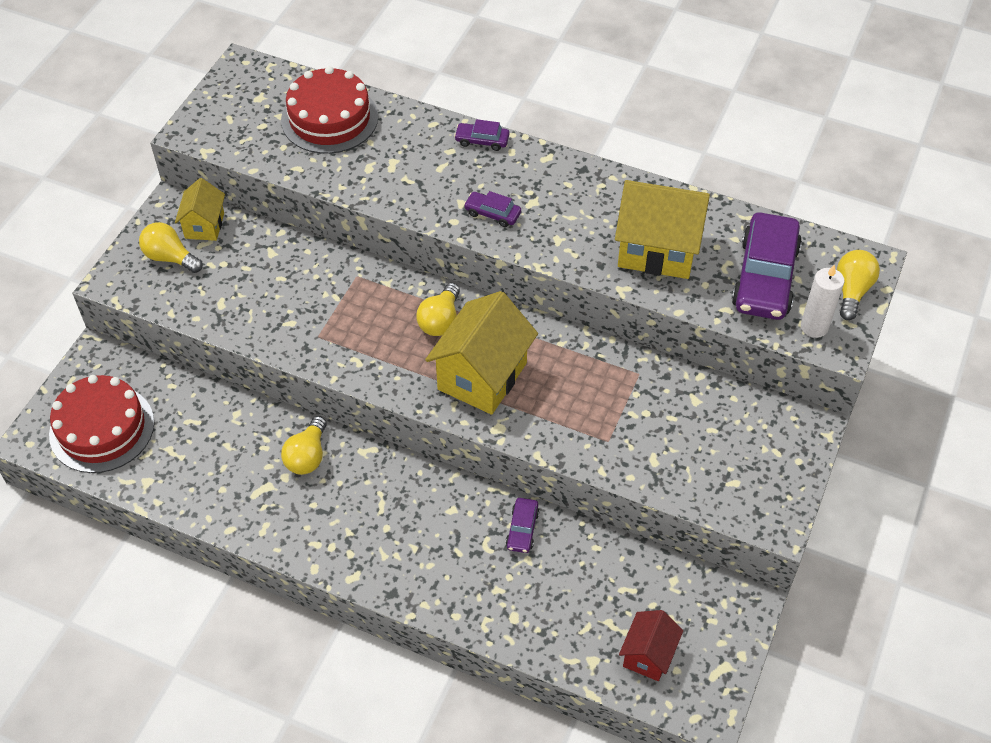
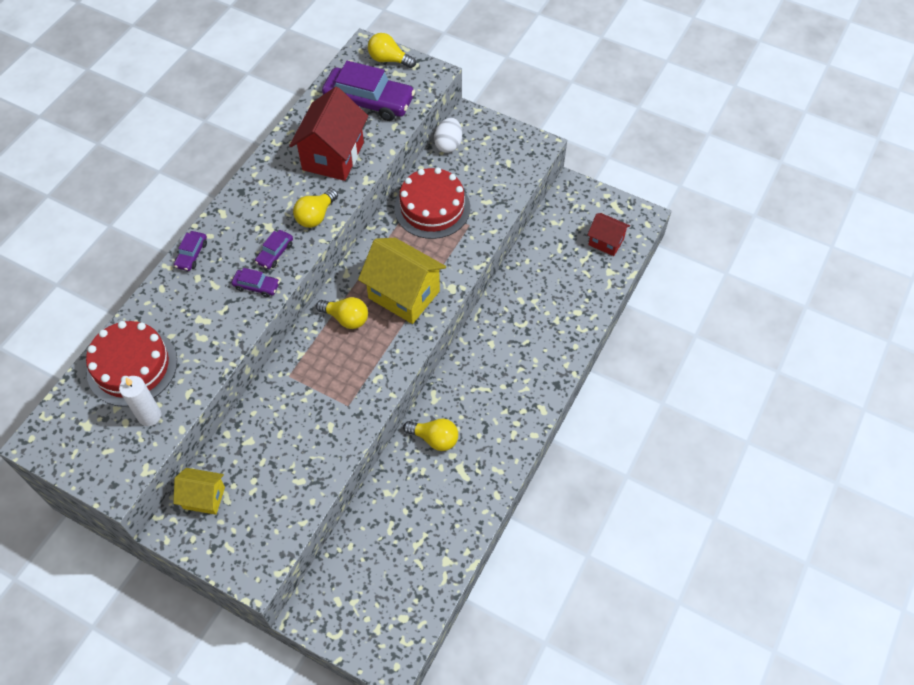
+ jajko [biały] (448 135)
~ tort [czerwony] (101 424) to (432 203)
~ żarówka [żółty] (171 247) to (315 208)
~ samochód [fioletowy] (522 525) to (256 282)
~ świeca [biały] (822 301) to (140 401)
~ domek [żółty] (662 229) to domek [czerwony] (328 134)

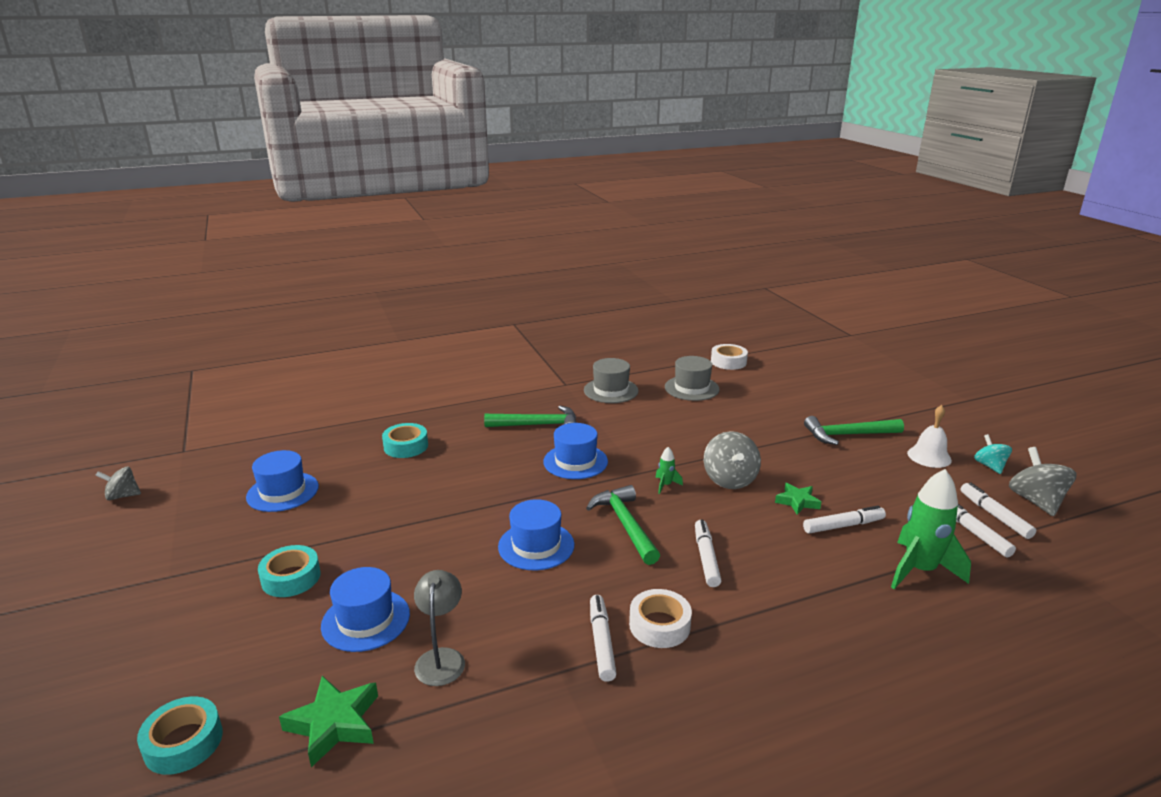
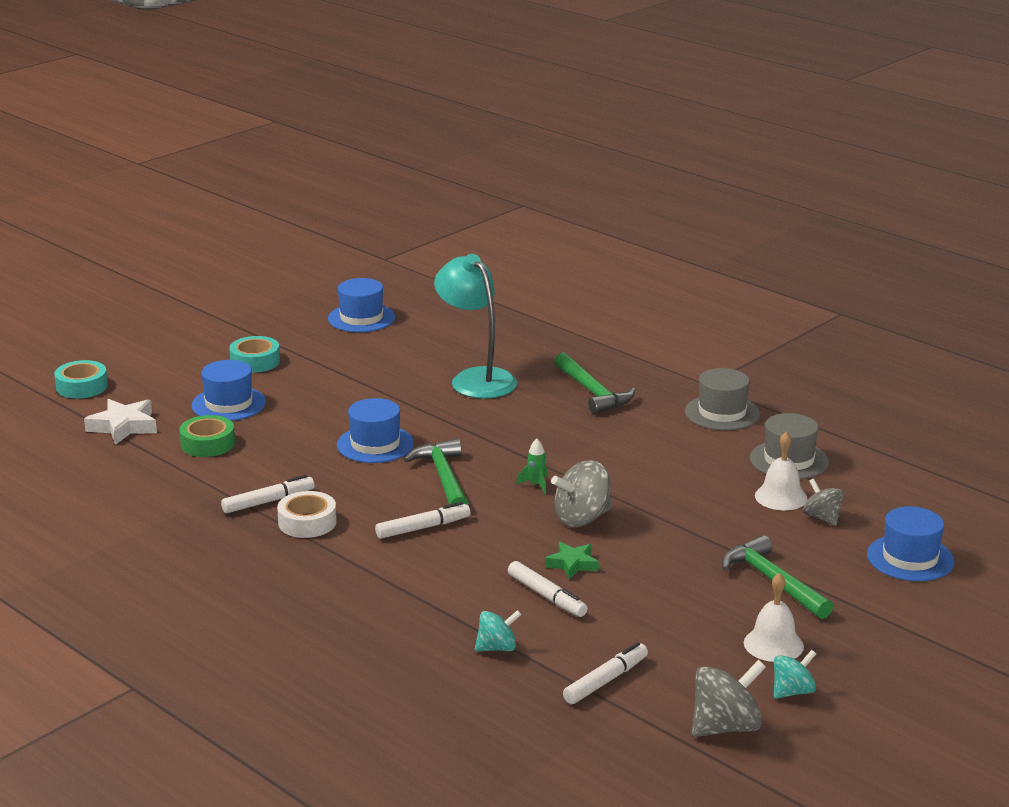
- taśma klejąca [turkusowy] (405 440)
- taśma klejąca [biały] (729 357)
- flamaster [biały] (998 510)
+ lampka [turkusowy] (475 326)
+ dzwonek [biały] (781 471)
~ bączek [szary] (118 483) to (823 502)
~ kapelusz [niebieski] (575 451) to (910 543)
~ lampka [szary] (439 628) to taśma klejąca [zielony] (207 436)
~ rakieta [zielony] (931 529) to bączek [turkusowy] (498 630)
~ gwiazda [zielony] (328 721) to gwiazda [biały] (120 422)
~ młotek [zielony] (623 525) = (436 472) 60 degrees counterclockwise

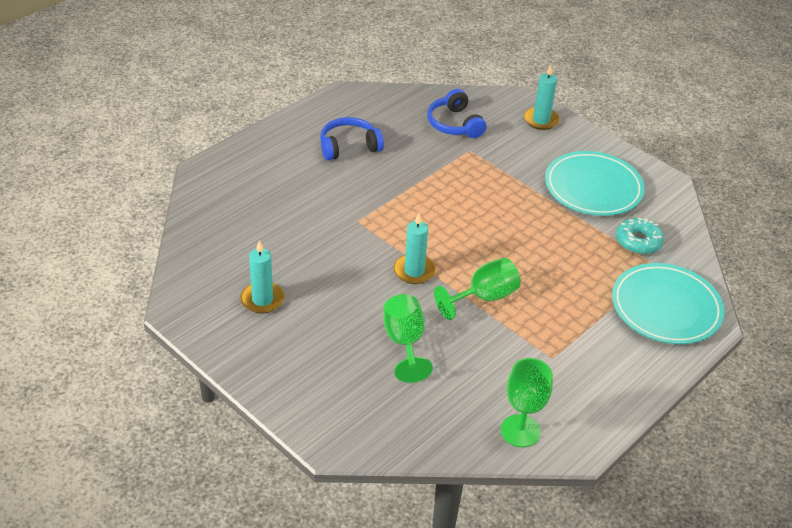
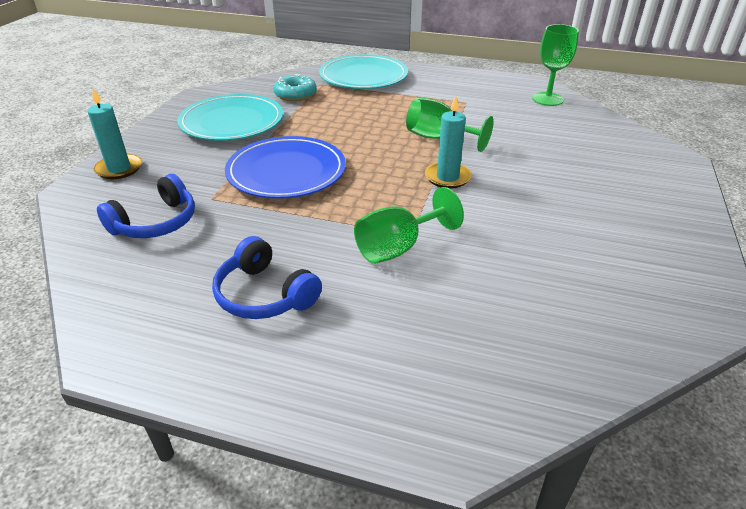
- świeca [turkusowy] (262 277)
+ talerz [niebieski] (285 167)
~ kielich [zielony] (408 338) to (409 225)

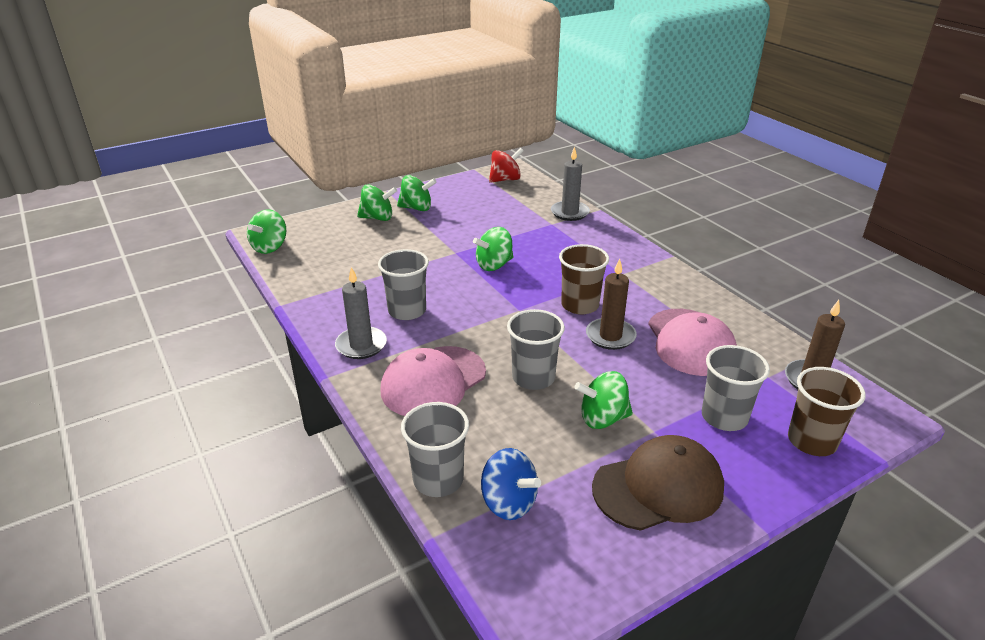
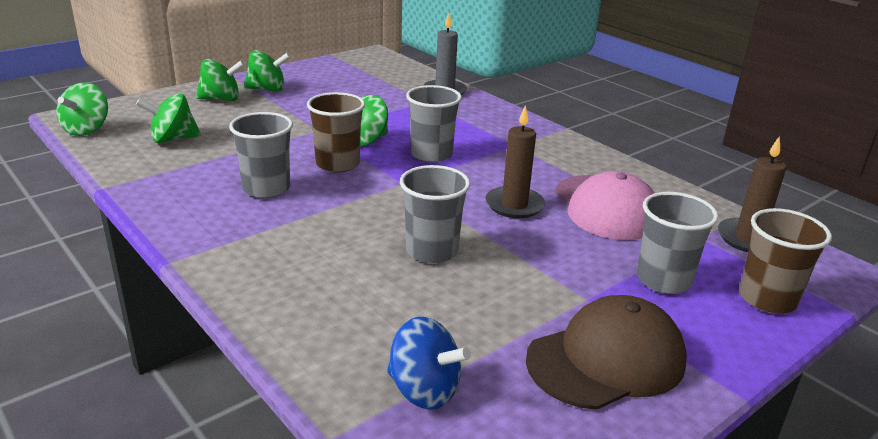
- świeca [szary] (361 313)
- czapka [różowy] (433 381)
- bączek [czerwony] (506 165)
~ szklanka [szary] (435 449) to (434 123)
~ szklanka [brązowy] (584 279) to (336 132)
~ bączek [zielony] (603 400) to (168 118)

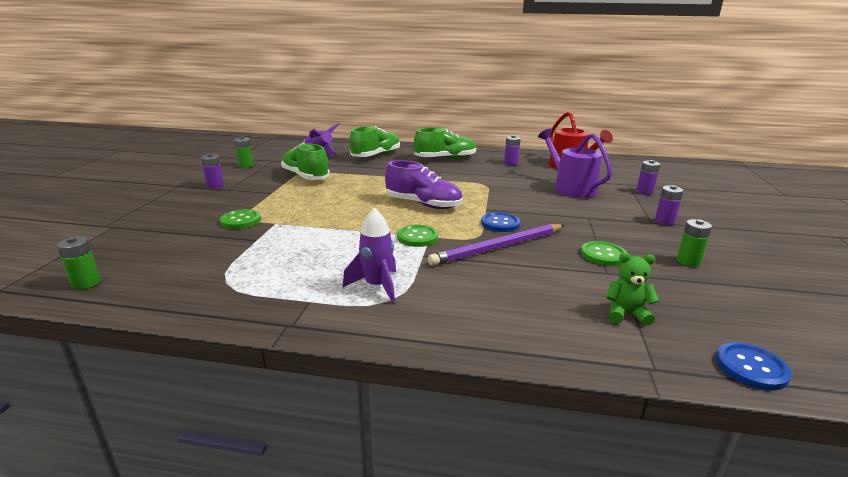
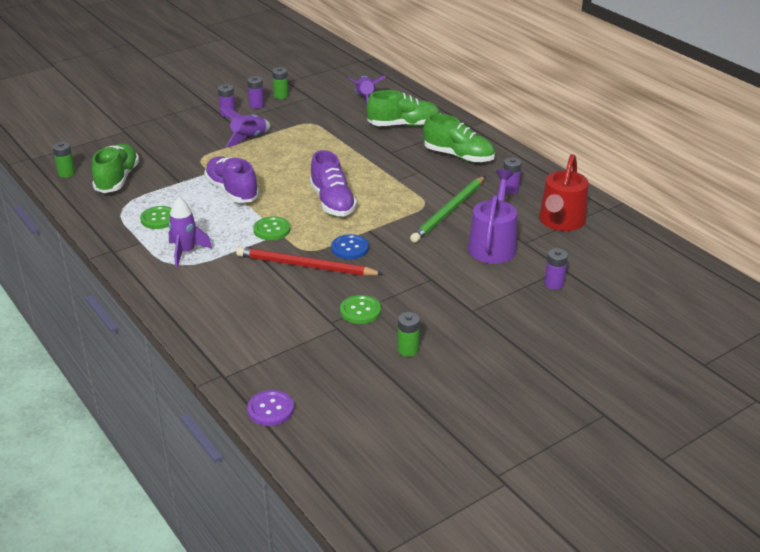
- miś [zielony] (632 289)
+ but [fioletowy] (231 179)
+ rakieta [fioletowy] (245 127)
+ ołówek [zielony] (447 209)
~ guzik [zielony] (240 219) to (155 217)
~ but [zielony] (305 161) to (115 168)
~ bateria [fioletowy] (669 205) to (255 92)
~ ołówek [fioletowy] (496 245) to ołówek [czerwony] (309 261)
~ guzik [niebieski] (754 366) to guzik [fioletowy] (270 408)

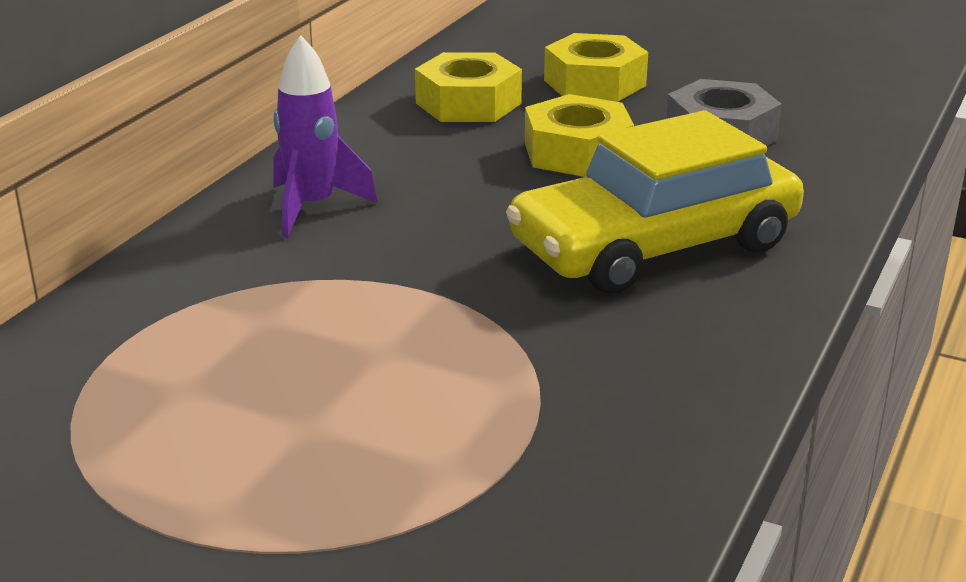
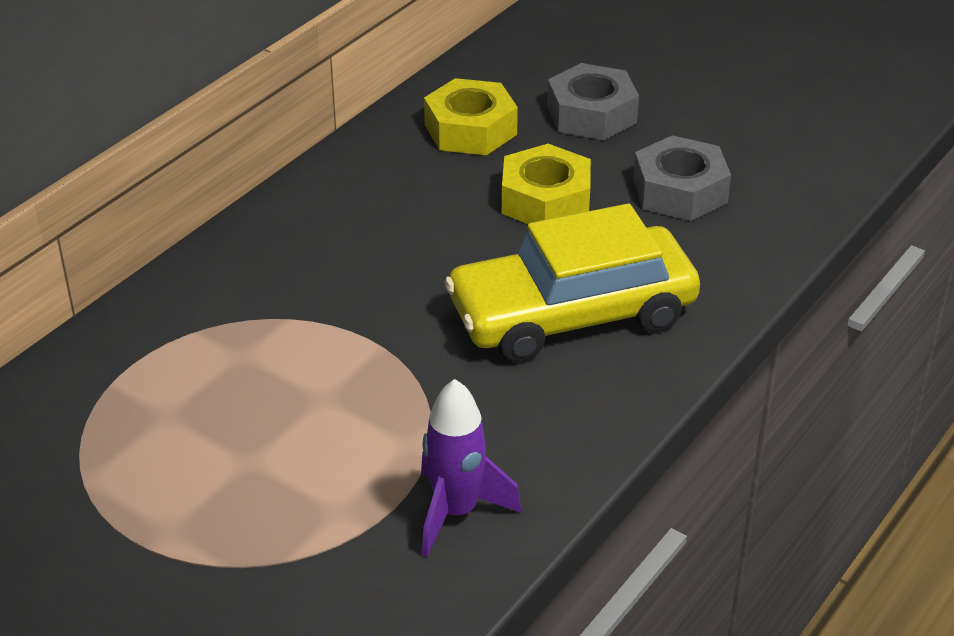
~ rakieta [fioletowy] (326 136) to (471 468)
~ nakrętka [żółty] (596 67) to nakrętka [szary] (593 101)

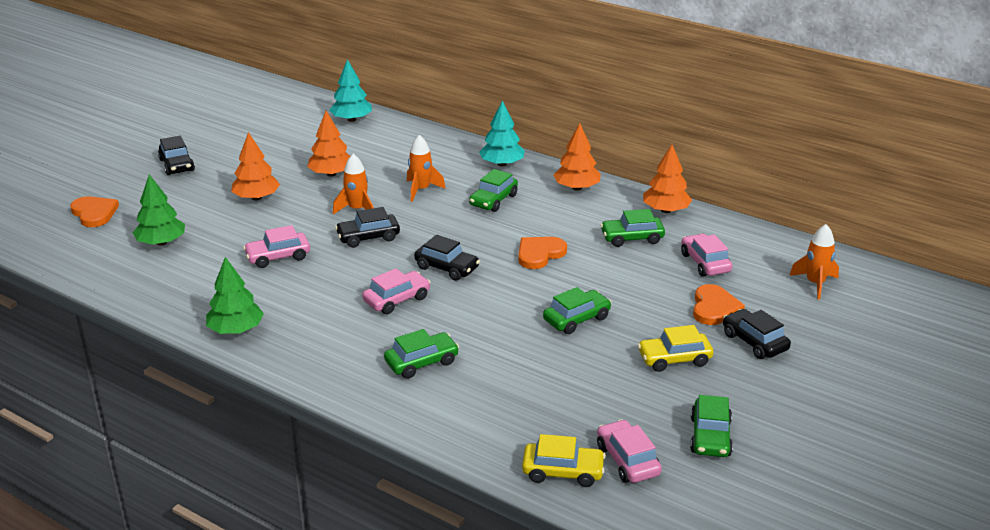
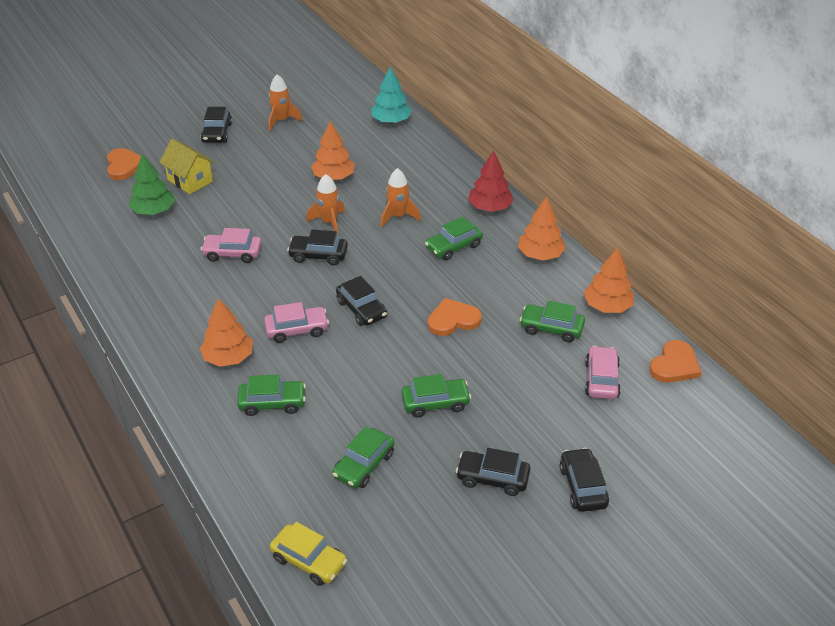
- drzewko [zielony] (235 295)
- samochód [różowy] (629 451)
+ domek [żółty] (186 166)
~ drzewko [pomarańczowy] (255 166) to (226 332)
~ samochód [zielony] (711 426) to (363 457)
~ serce [pomarańczowy] (719 304) to (675 361)
~ rakieta [pomarańczowy] (814 262) to (286 102)
~ drzewko [turkusowy] (502 134) to drzewko [czerwony] (491 181)
~ samochód [żółty] (676 348) to samochód [czarny] (493 472)

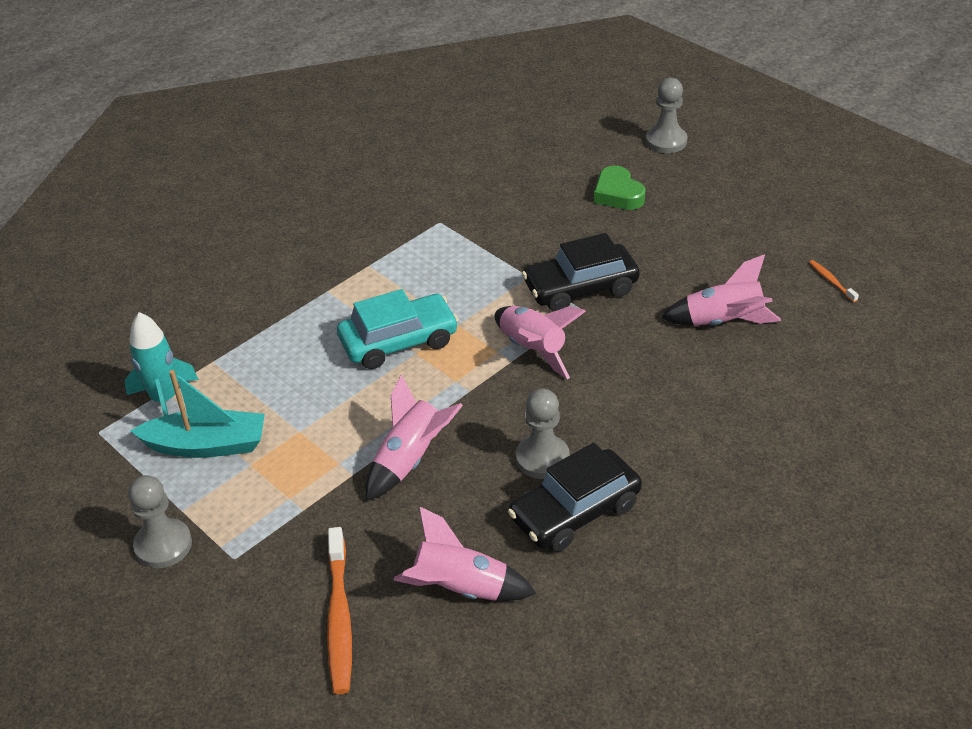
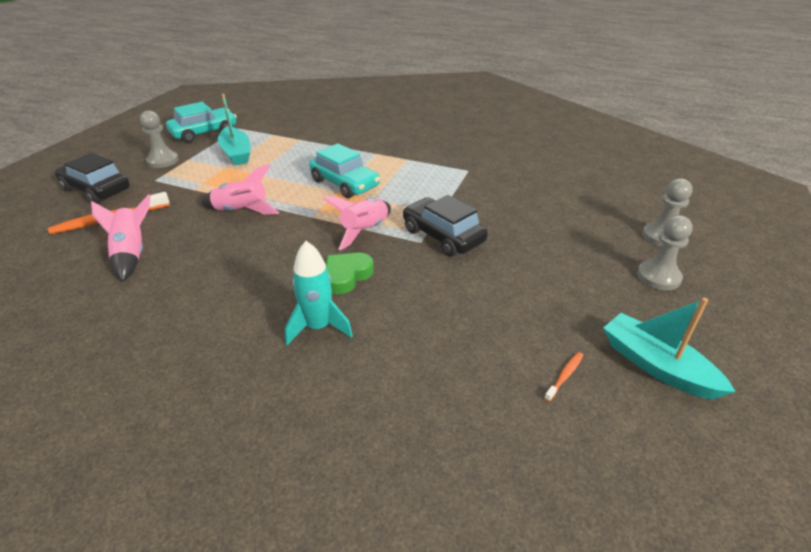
- rakieta [różowy] (721 290)
+ samochód [turkusowy] (201 122)
+ łódka [turkusowy] (669 349)
~ rakieta [turkusowy] (161 364) to (319 293)
~ samochód [czarny] (575 497) to (92 178)
~ pionek [szary] (543 434) to (665 252)
~ serce [zielony] (620 188) to (350 273)

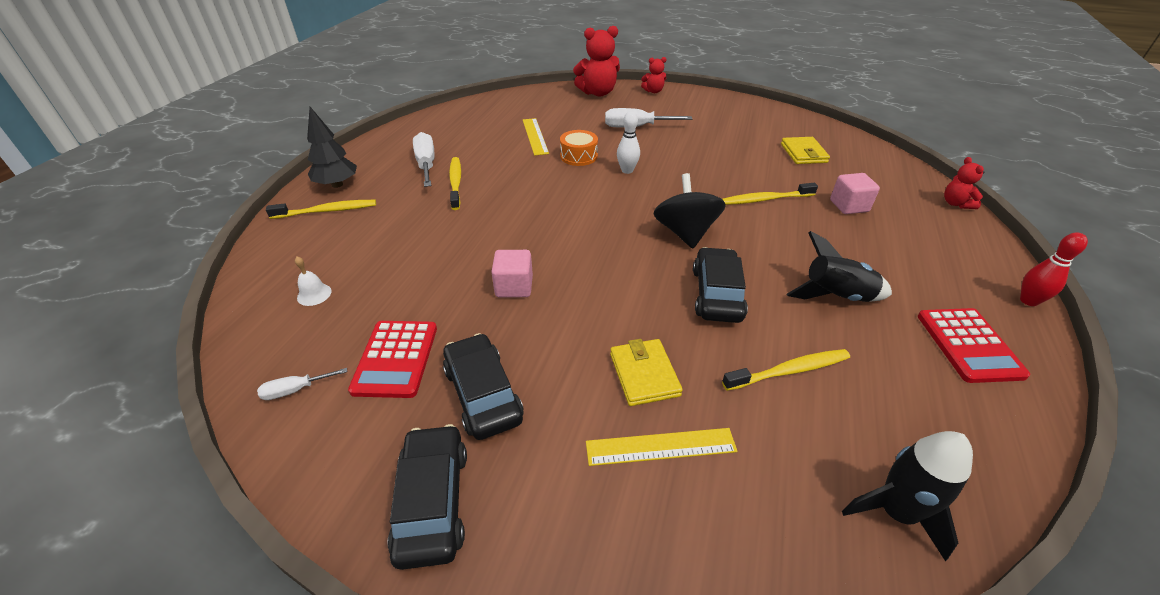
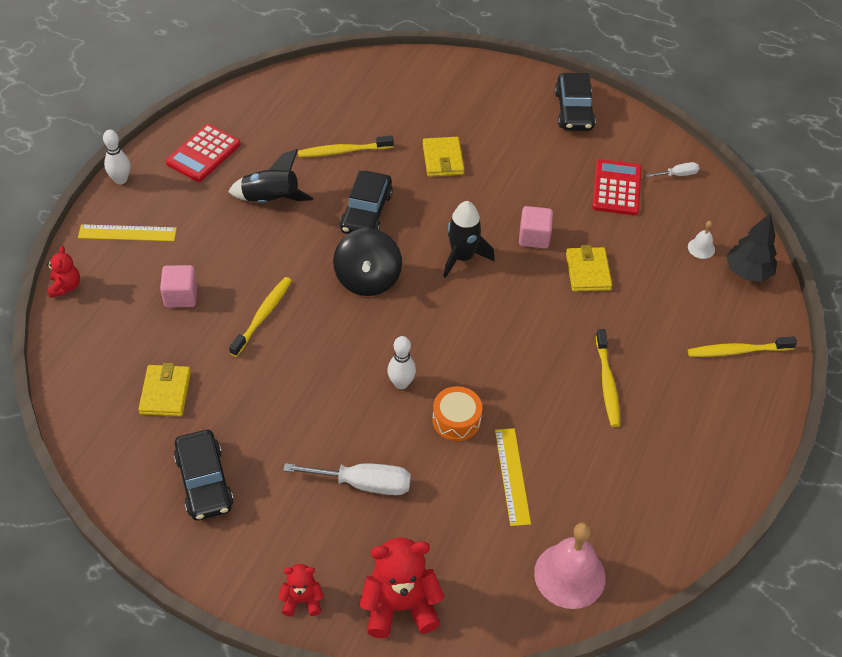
- śrubokręt [biały] (424 159)
+ dzwonek [różowy] (570 565)
+ portfel [żółty] (589 268)
~ drzewko [czarny] (332 147) to (751 247)
~ samochód [czarny] (483 386) to (203 475)
~ linijka [żółty] (662 447) to (127 232)
~ rakieta [czarny] (907 496) to (469 239)
~ kręgiel [czerwony] (1054 269) to kręgiel [biały] (116 157)
~ szczoteczka do zębów [żółty] (770 194) = (260 317) 60 degrees counterclockwise
~ kalkulator [czerwony] (974 345) = (203 153) 150 degrees counterclockwise

